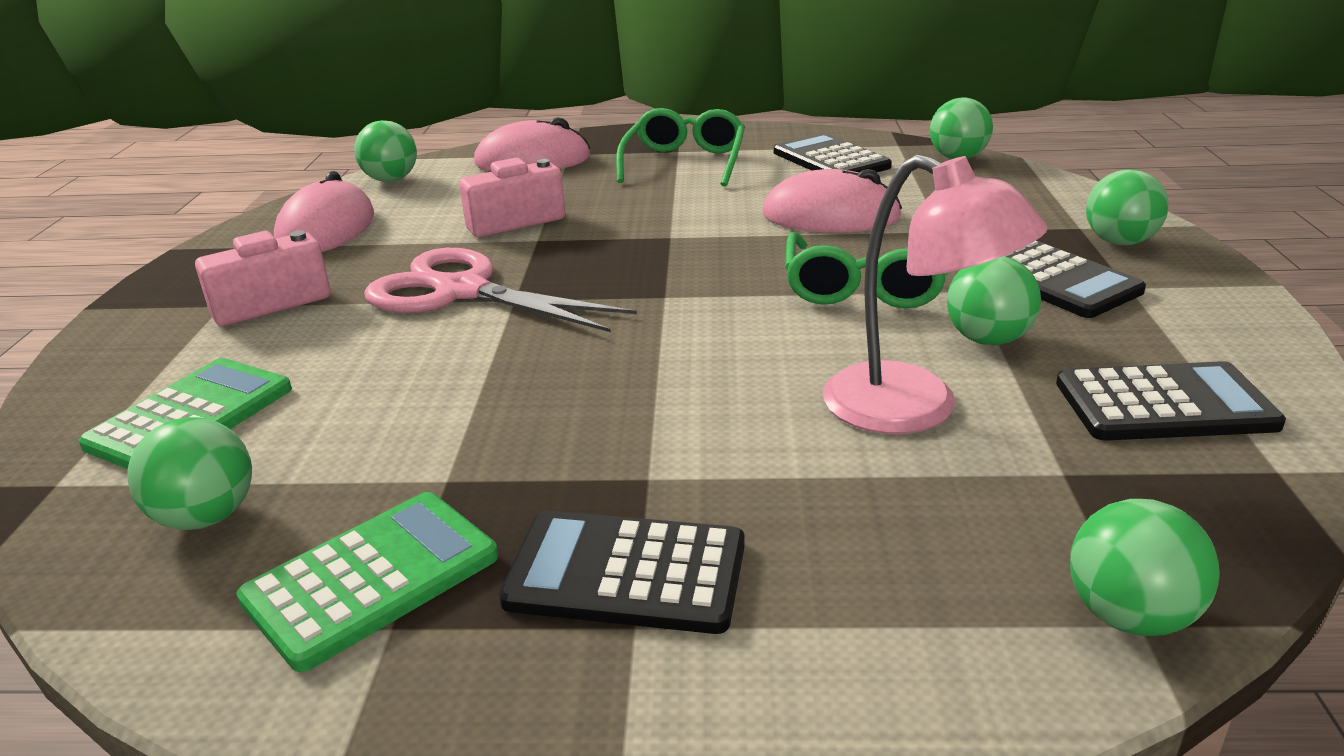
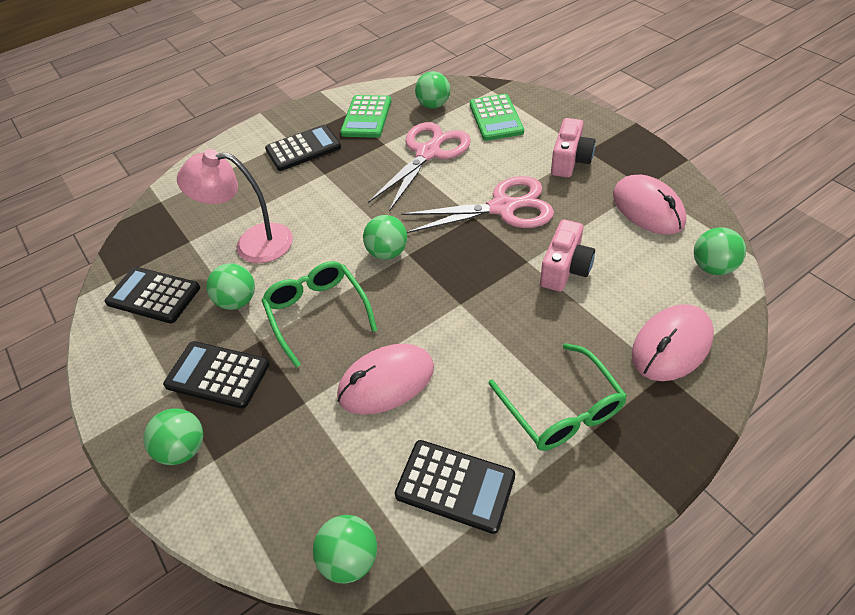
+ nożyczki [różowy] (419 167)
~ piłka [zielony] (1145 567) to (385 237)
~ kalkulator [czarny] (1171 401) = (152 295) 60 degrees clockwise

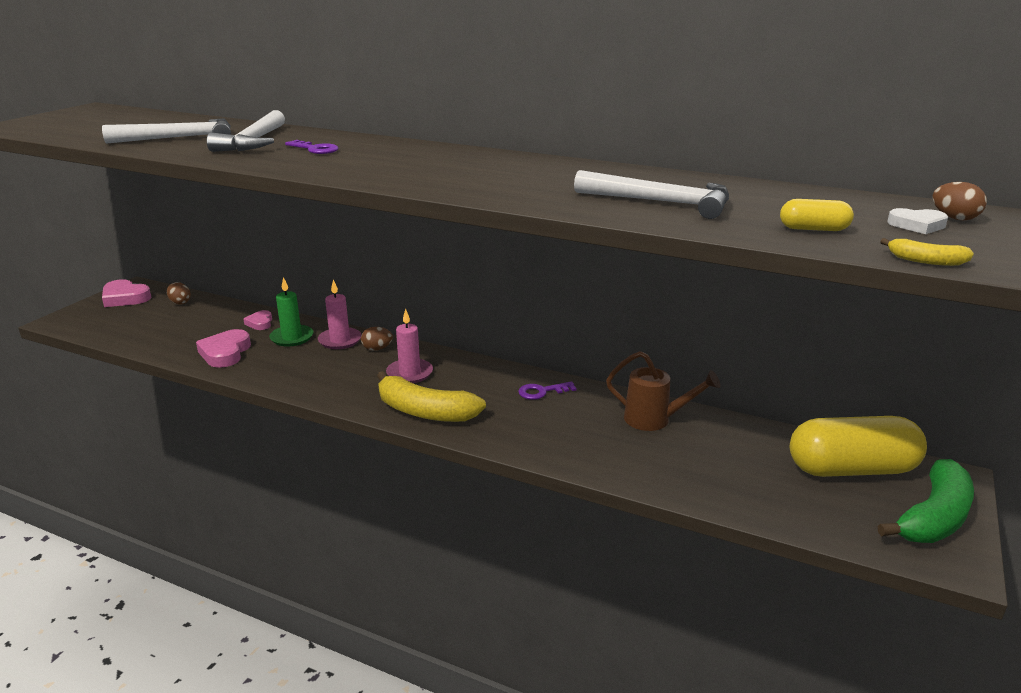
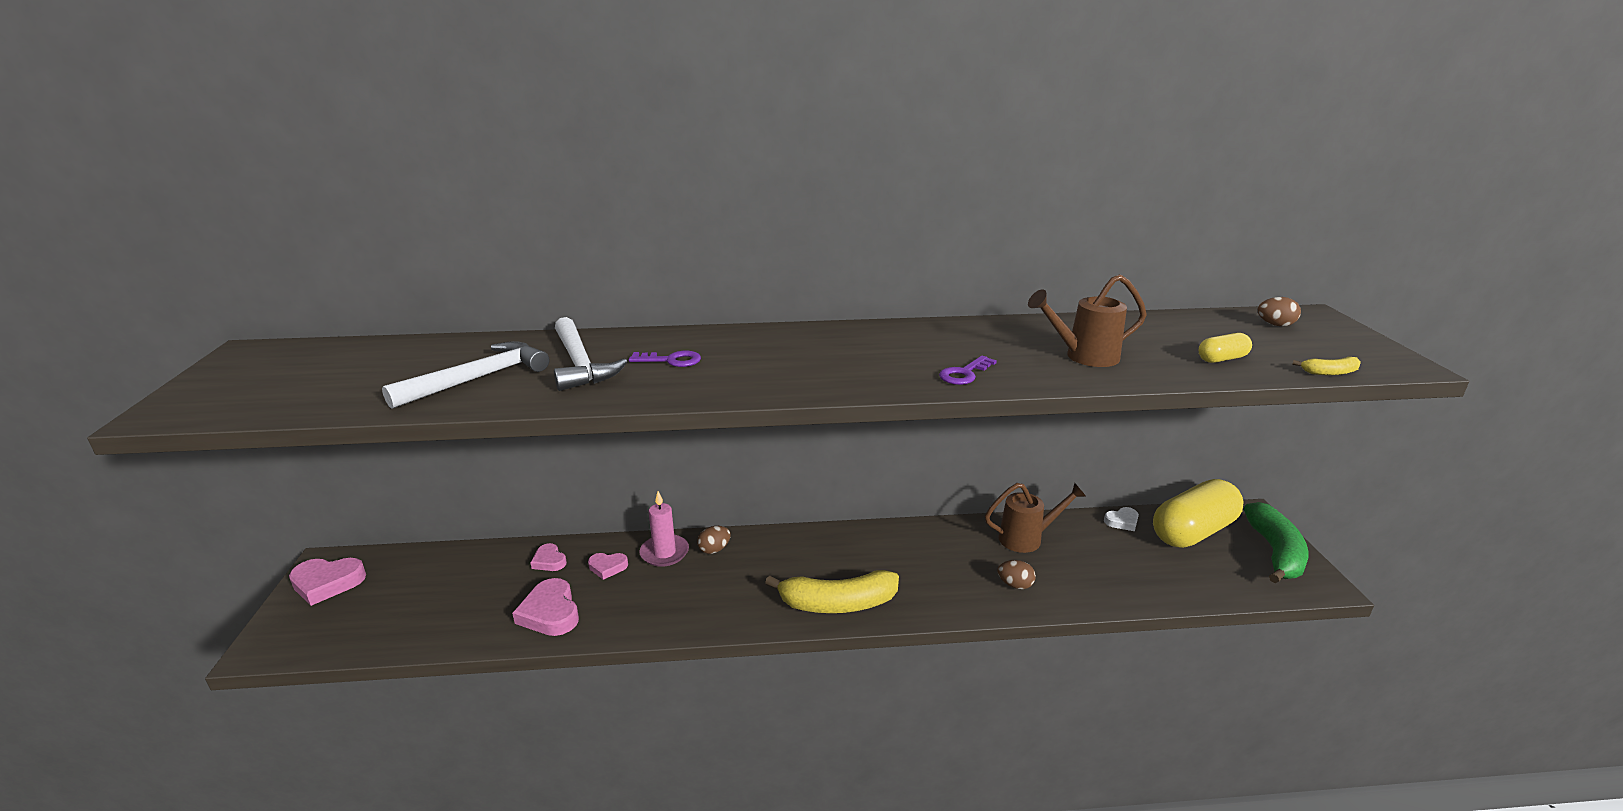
- świeca [różowy] (409 346)
~ jajko [brązowy] (179 293) to (1016 574)
~ klucz [fioletowy] (547 390) to (968 370)
~ serce [biały] (917 221) to (1121 519)
~ świeca [zielony] (291 312) to serce [różowy] (608 566)
~ młotek [biały] (651 194) to konewka [brązowy] (1087 320)

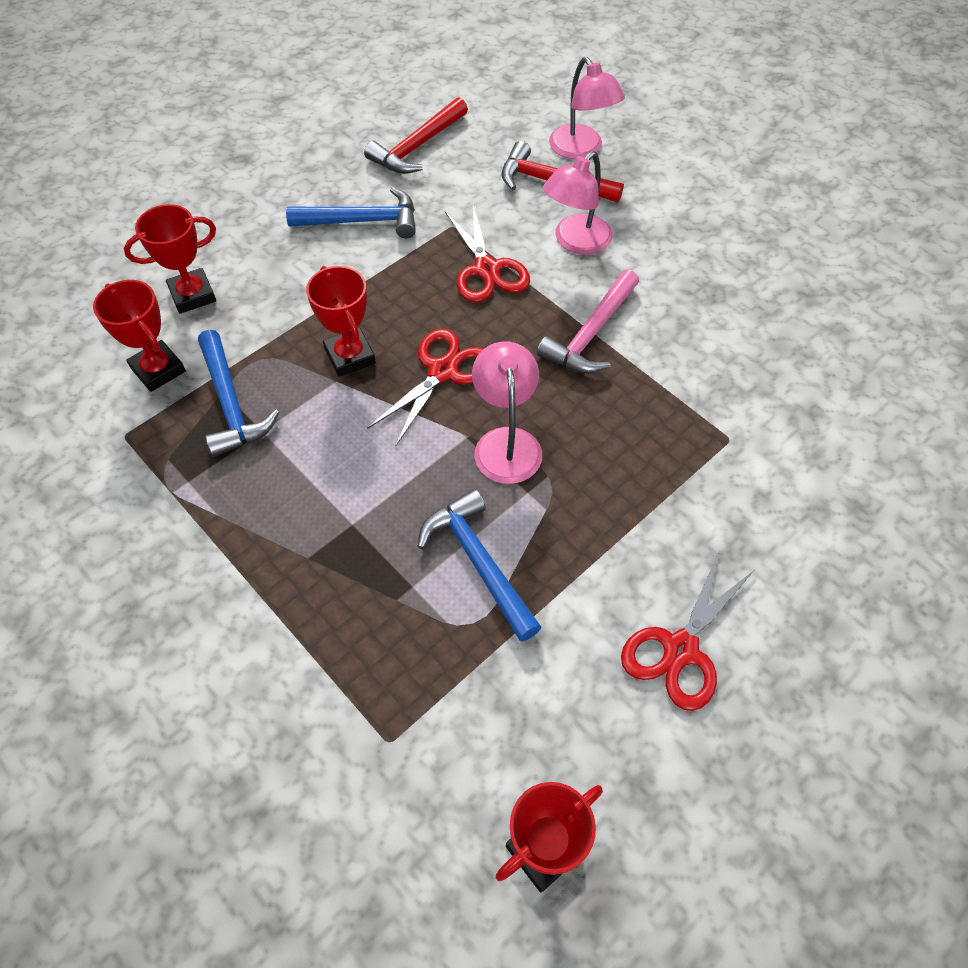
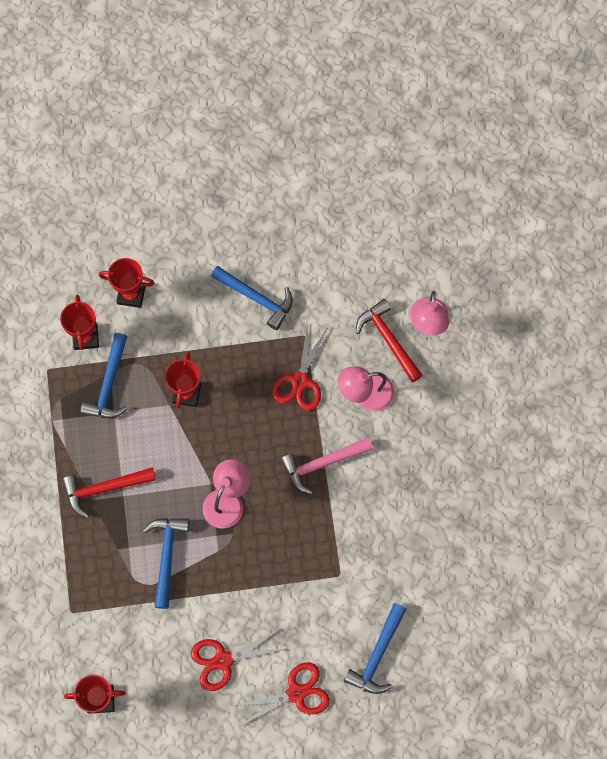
+ młotek [niebieski] (375 648)
~ młotek [czerwony] (416 135) to (109 492)
~ nożyczki [czerwony] (425 388) to (281 694)

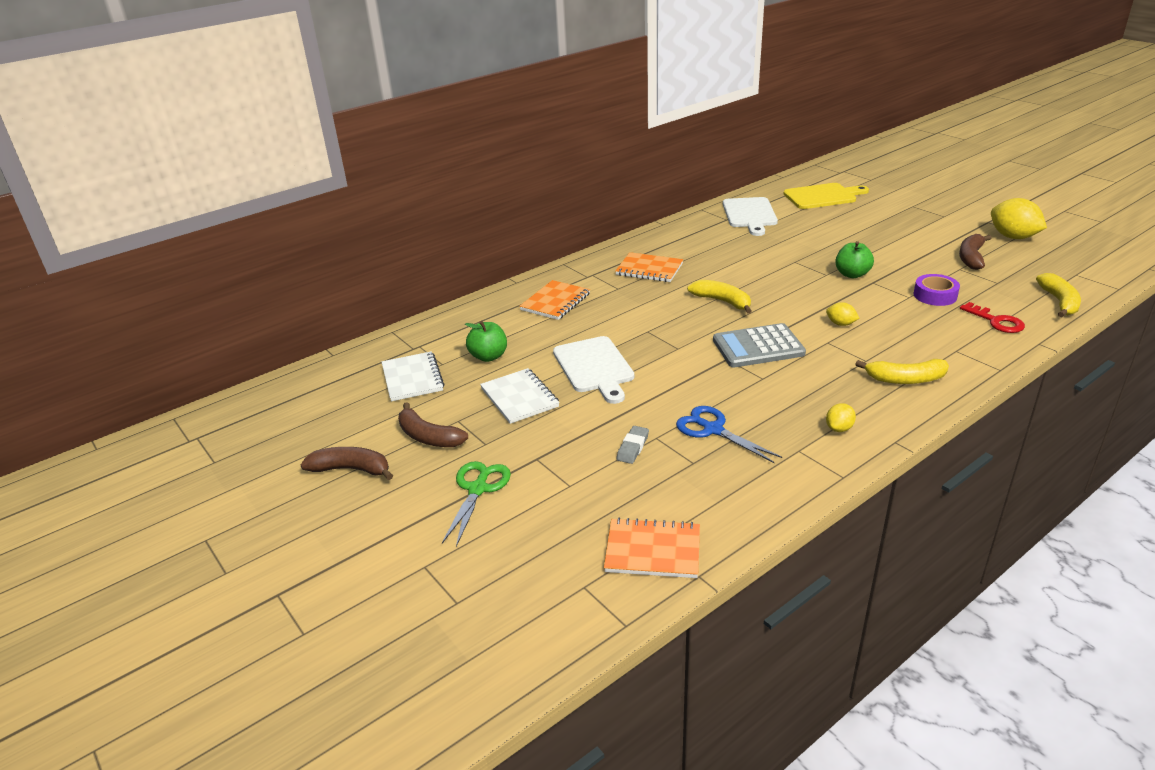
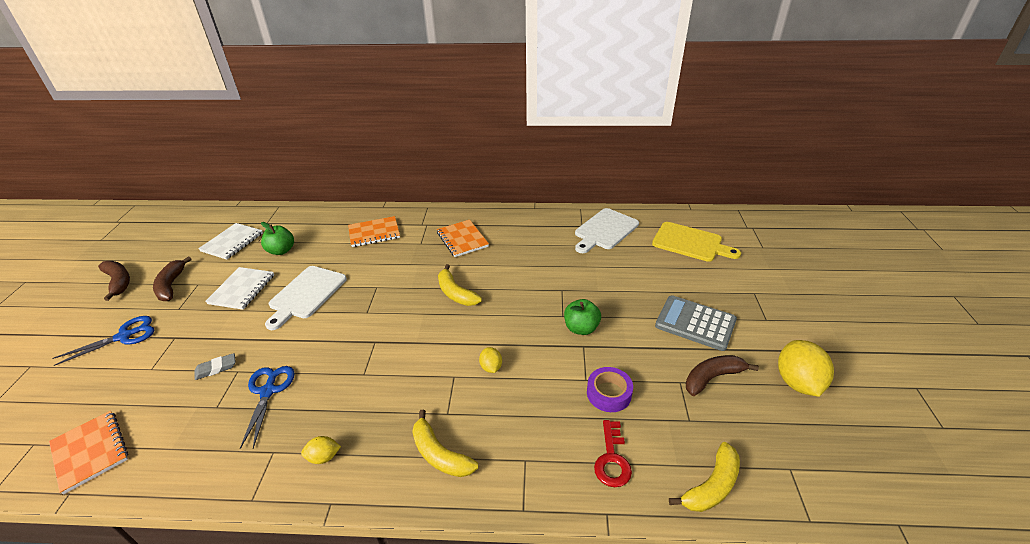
~ kalkulator [szary] (759 345) to (696 323)
~ nożyczki [zielony] (476 504) to nożyczki [niebieski] (103 341)
~ banan [żółty] (719 297) = (460 285) 150 degrees clockwise

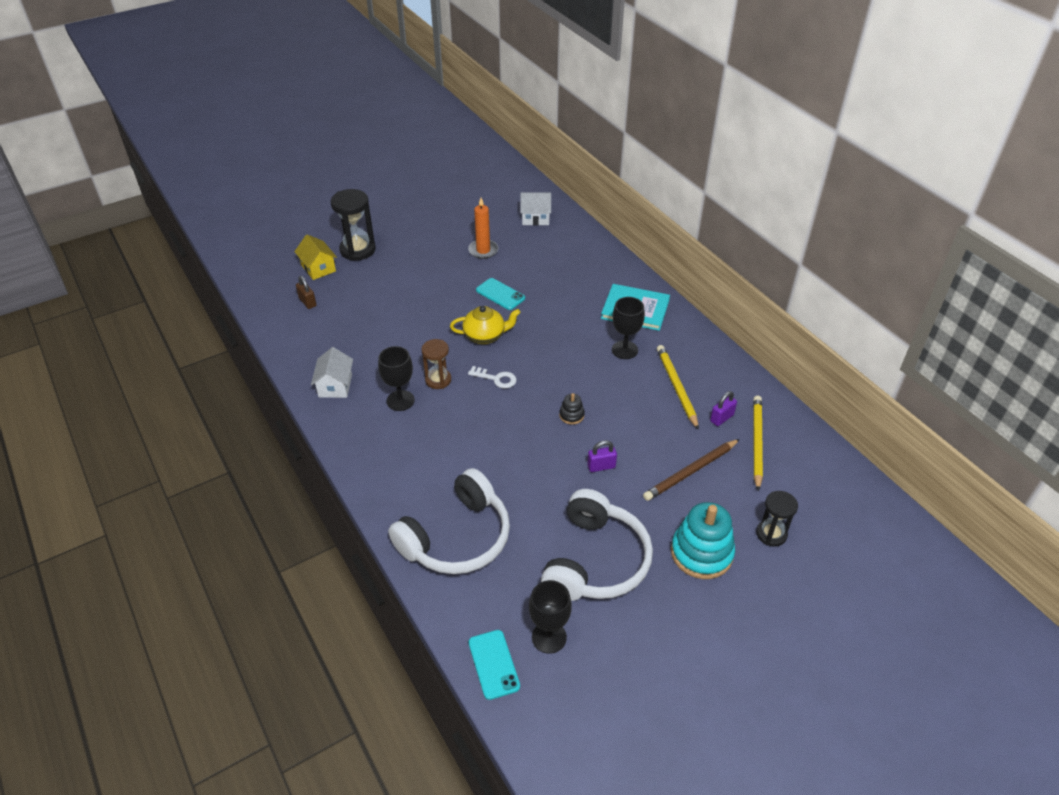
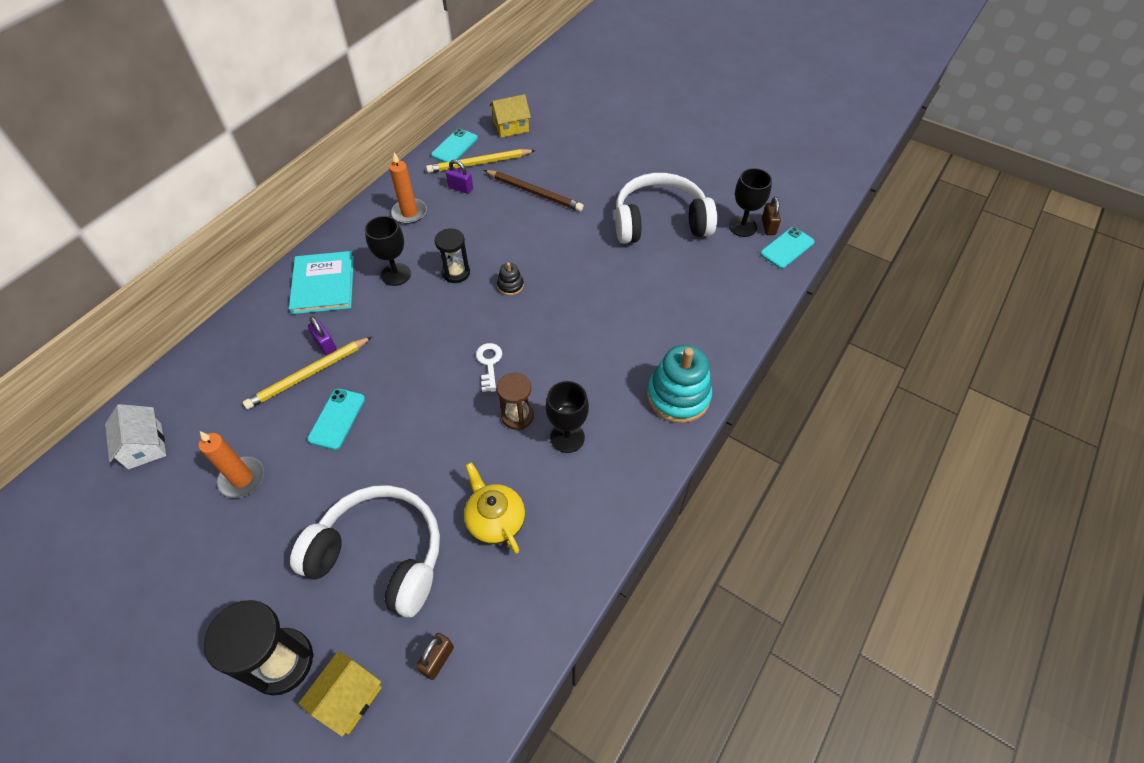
- domek [biały] (332 372)
+ świeca [pomarańczowy] (408 188)
+ telefon [turkusowy] (454 145)
+ domek [żółty] (510 116)
+ kłódka [brązowy] (771 216)
~ słuchawki [biały] (449 521) to (365 551)
~ imbryk [żółty] (485 325) to (494 508)
~ kłódka [fioletowy] (602 456) to (322 336)
~ ołówek [żółty] (678 387) to (307 373)
~ zabawka nakładanka [turkusowy] (703 540) to (679 384)
~ klepsydra [czarny] (777 519) to (452 255)

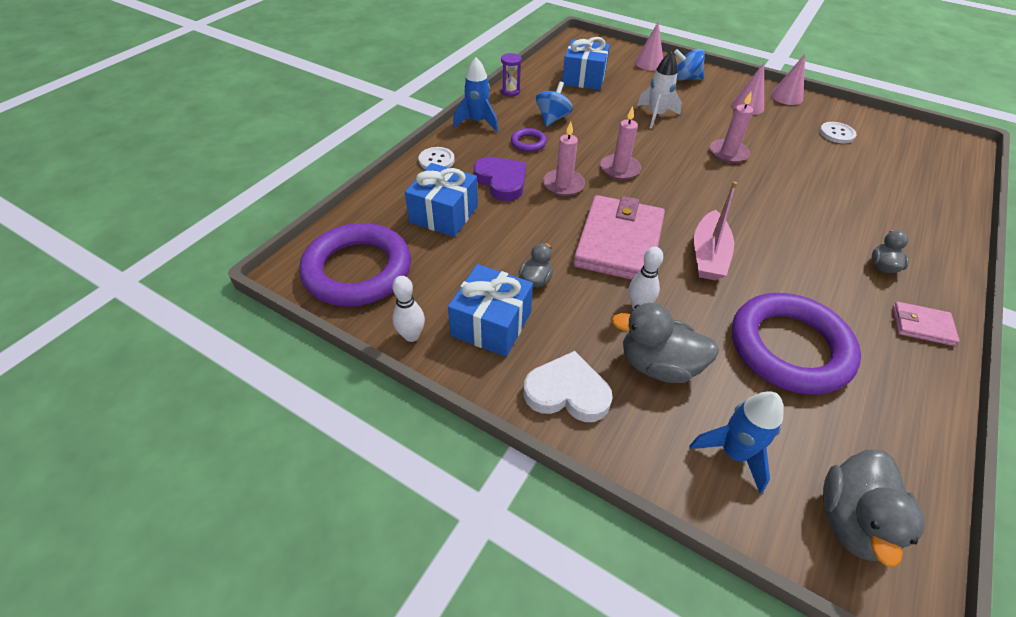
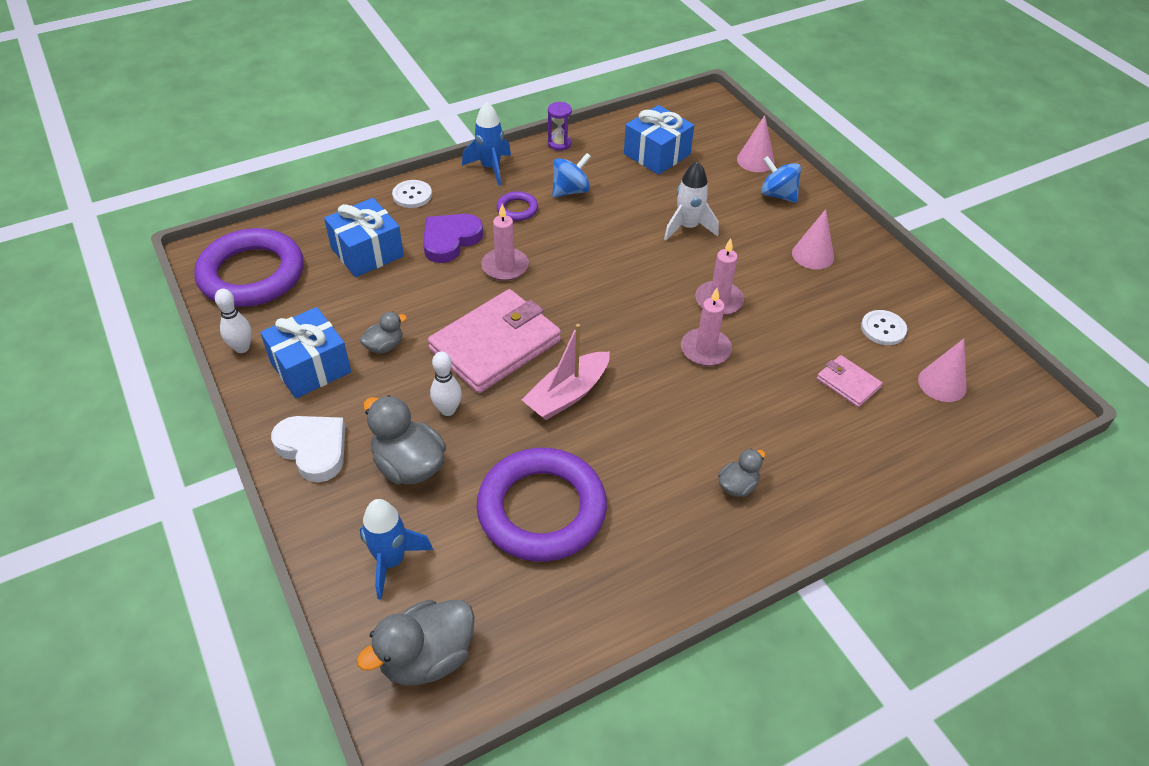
~ świeca [różowy] (620 143) to (706 327)
~ stożek [różowy] (788 79) to (942 370)
~ portfel [różowy] (926 324) to (849 381)
~ serce [fioletowy] (500 179) = (453 238) 135 degrees counterclockwise

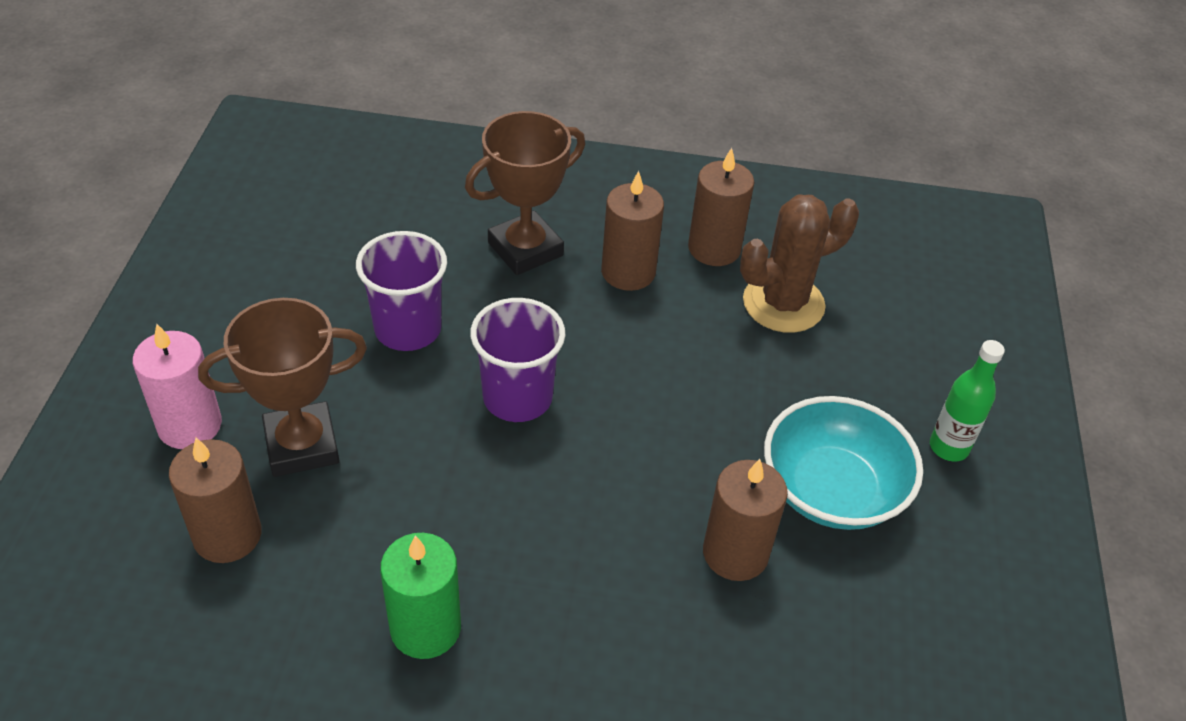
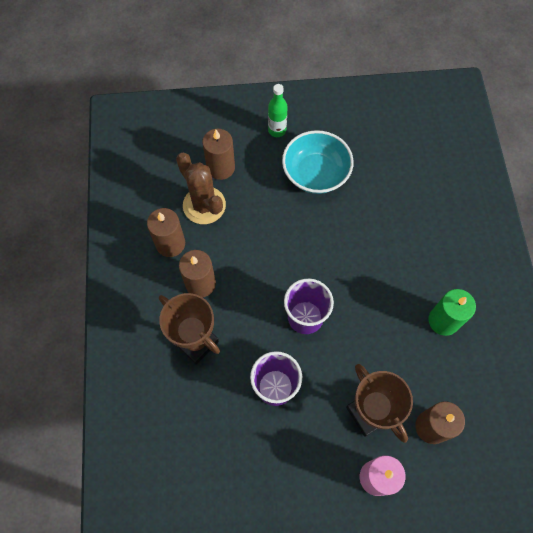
~ świeca [brązowy] (745 520) to (218 154)

